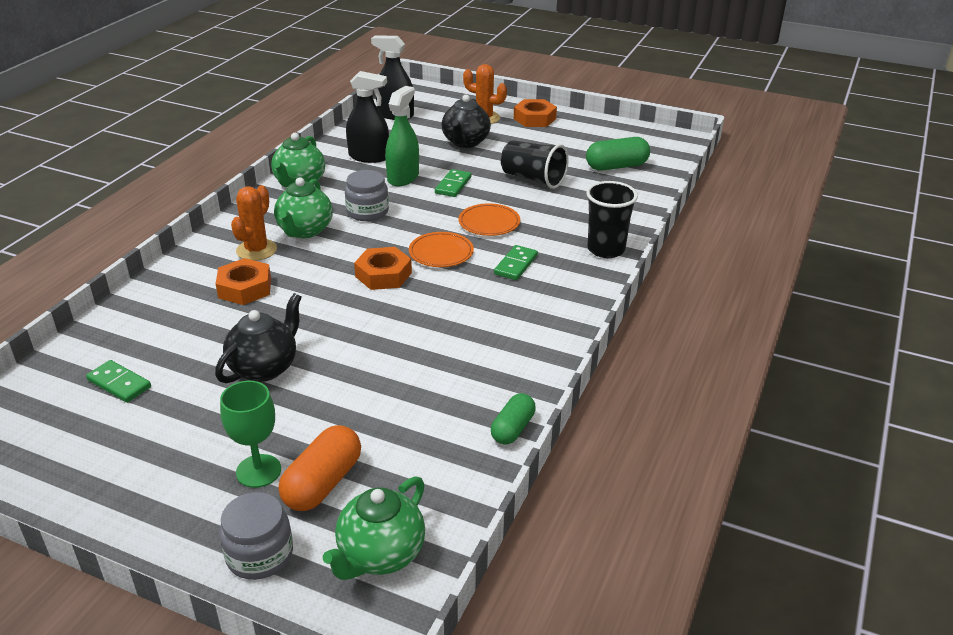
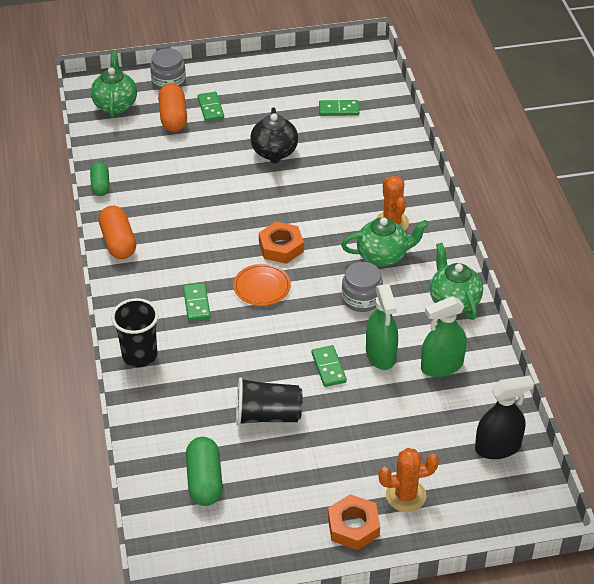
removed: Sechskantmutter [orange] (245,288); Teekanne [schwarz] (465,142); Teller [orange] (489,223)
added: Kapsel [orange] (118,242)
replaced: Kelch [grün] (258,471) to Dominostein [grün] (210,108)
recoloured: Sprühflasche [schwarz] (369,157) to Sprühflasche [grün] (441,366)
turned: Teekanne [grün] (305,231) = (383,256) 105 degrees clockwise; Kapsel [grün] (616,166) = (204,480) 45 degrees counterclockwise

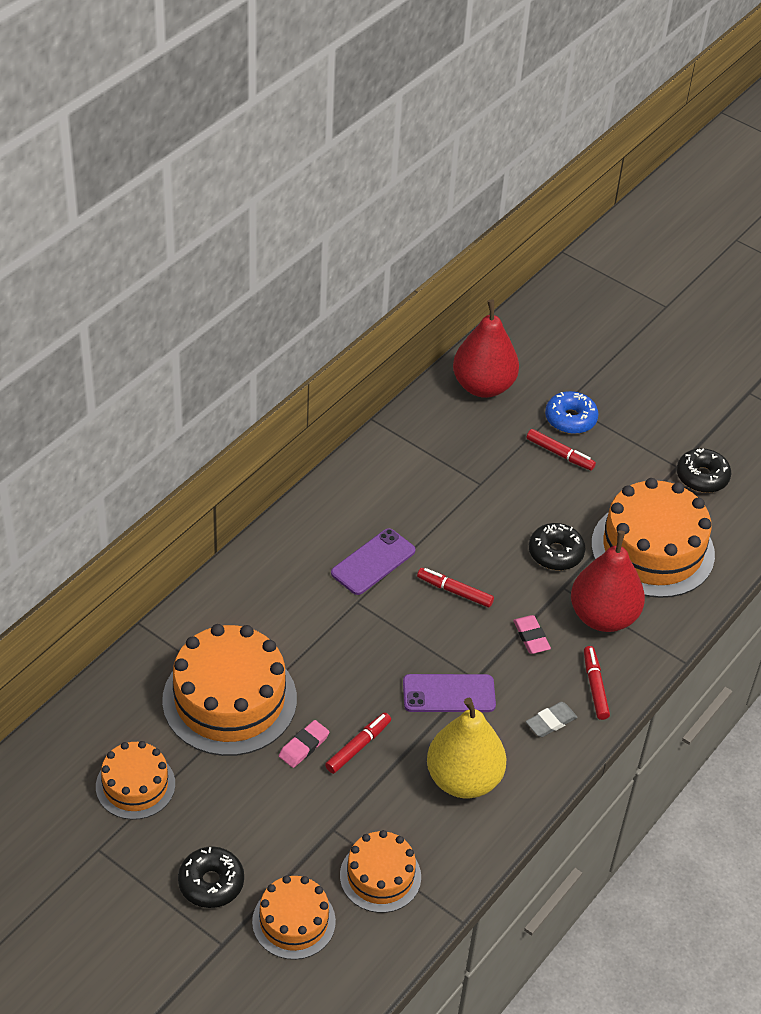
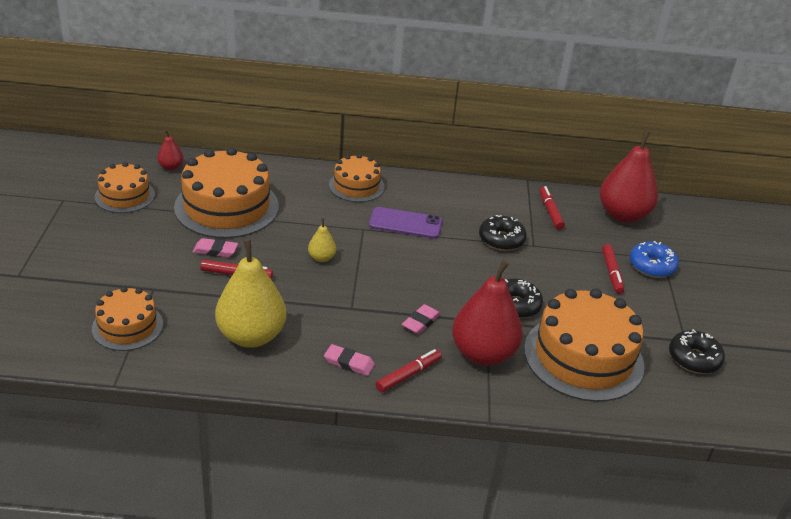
removed: Handy [lila] (449,693)
added: Birne [rot] (171,167); Birne [gelb] (321,258)
moved: Donut [schwarz] (211,883) to (501,239); Kuchen [orange] (293,921) to (356,186); Filzstift [rot] (454,591) to (550,212)
recoloured: Radiergummi [grau] (551,722) to Radiergummi [rosa] (349,362)

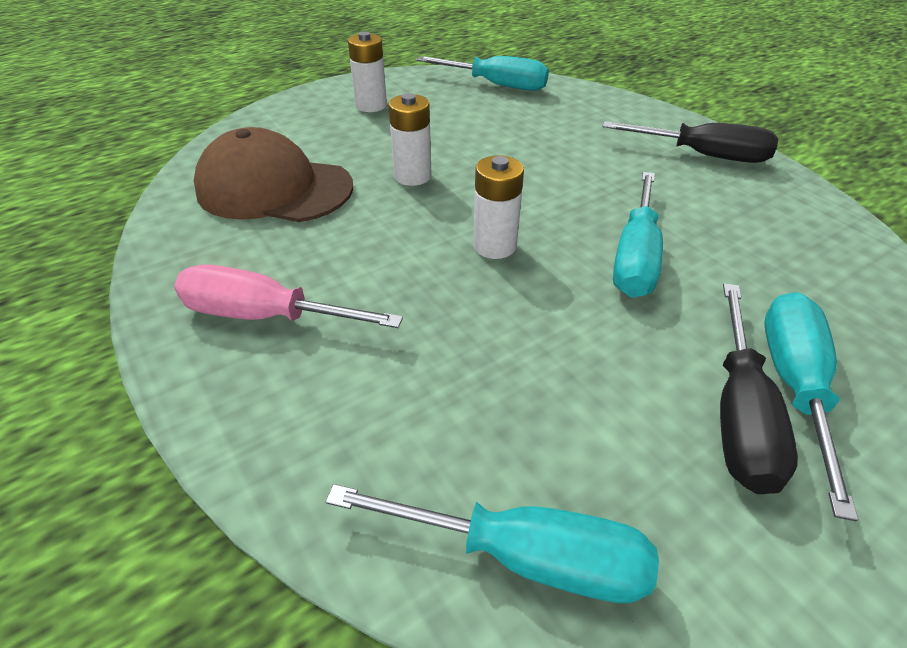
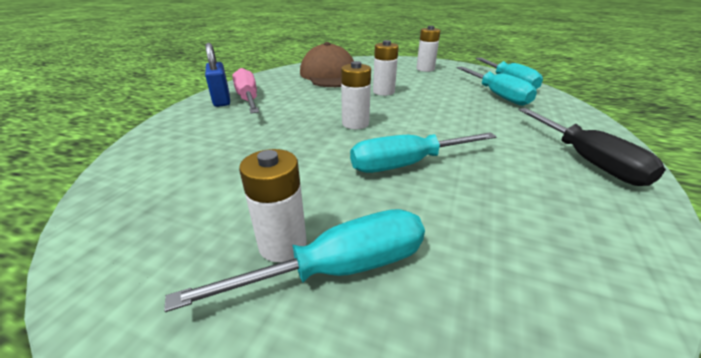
added: Vorhängeschloss [blau] (222,100)
moved: Schraubenzieher [türkis] (522,556) to (496,95)
replaced: Schraubenzieher [schwarz] (739,413) to Batterie [weiß] (283,244)

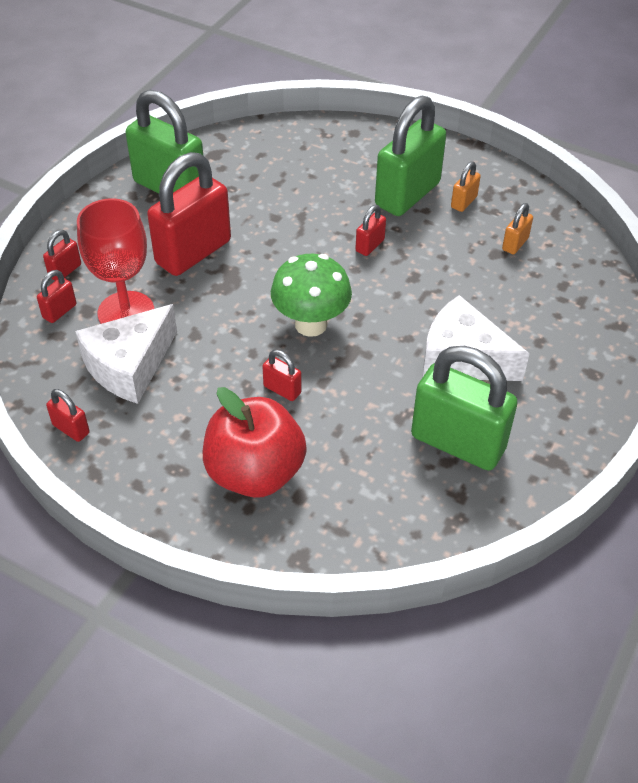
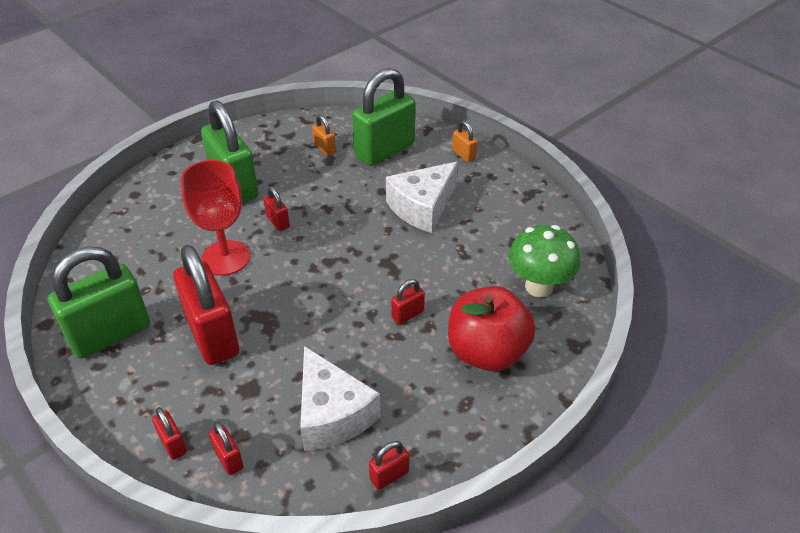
moved: Kelch [rot] (126,312) to (225,258); Pilz [grün] (311,324) to (539,286); Vorhängeschloss [grün] (458,442) to (384,150); Vorhängeschloss [orange] (463,202) to (463,155)

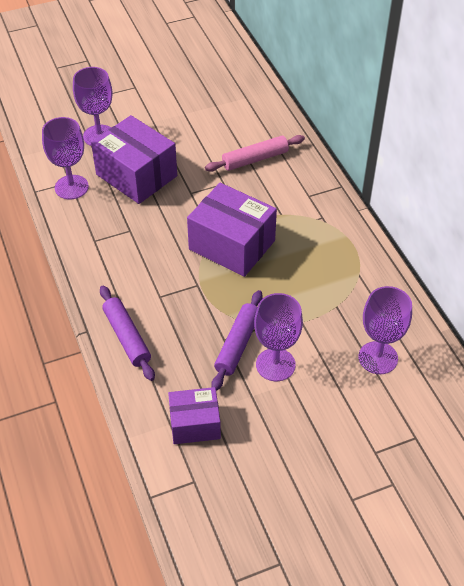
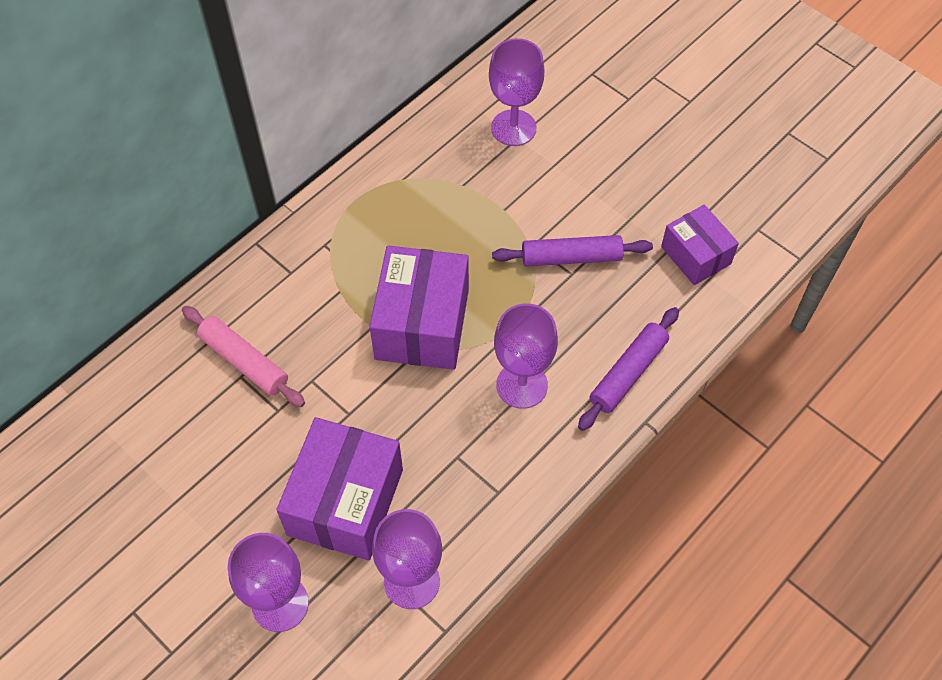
moved: Kelch [lila] (275,364) to (522,385)

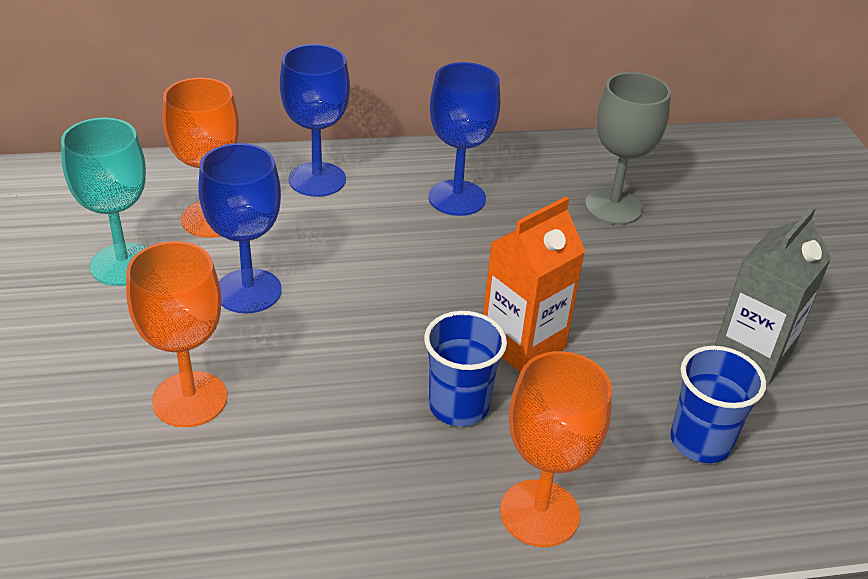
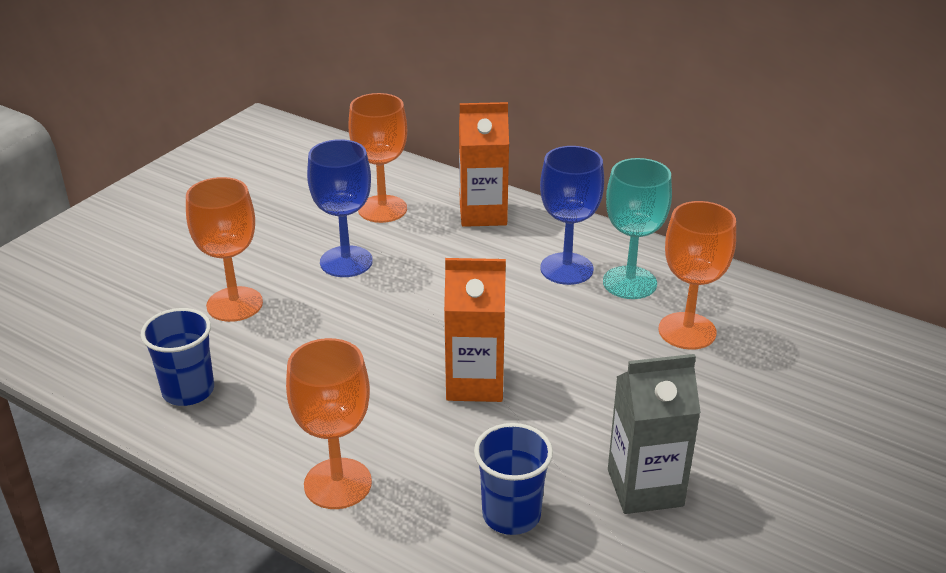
moved: Kelch [türkis] (123,264) to (629,283); Becher [blau] (458,406) to (188,391)
replaced: Kelch [blau] (317,179) to Getränkekarton [orange] (483,214)
recoloured: Kelch [grau] (613,207) to Kelch [orange] (687,331)

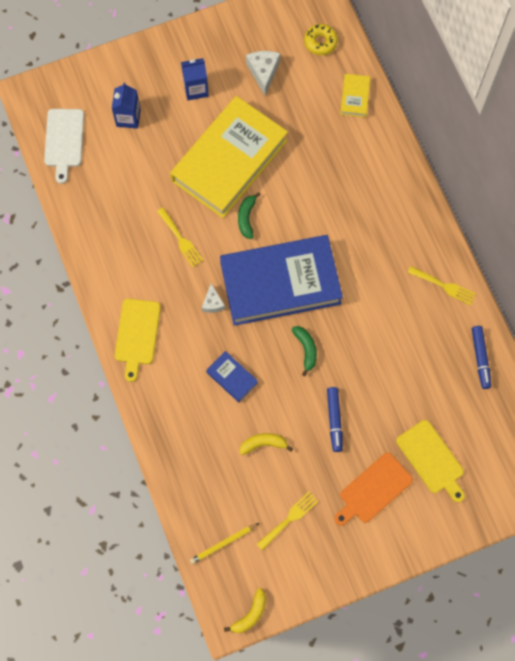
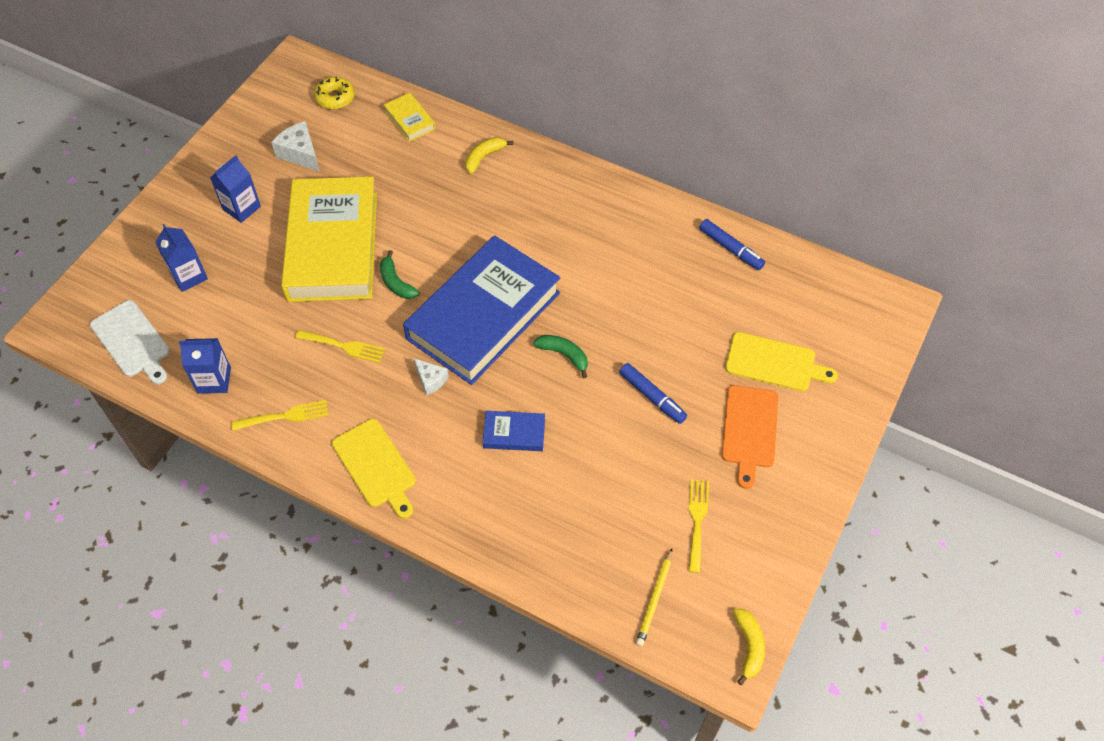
added: Getränkekarton [blau] (214,380)
moved: Banane [gelb] (263,444) to (484,157); Gabel [gelb] (444,286) to (285,416)

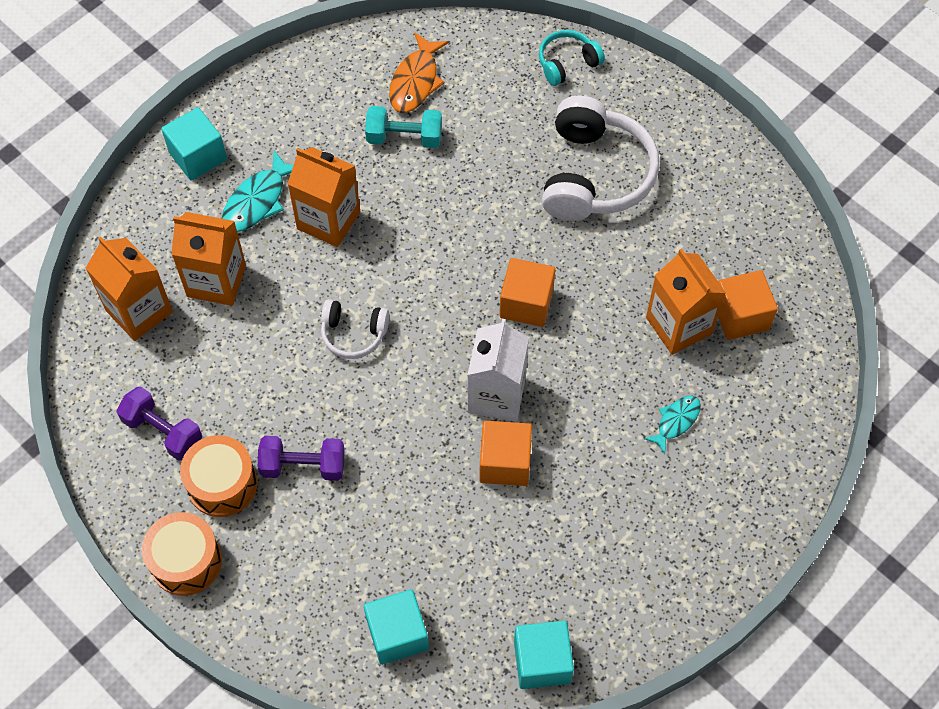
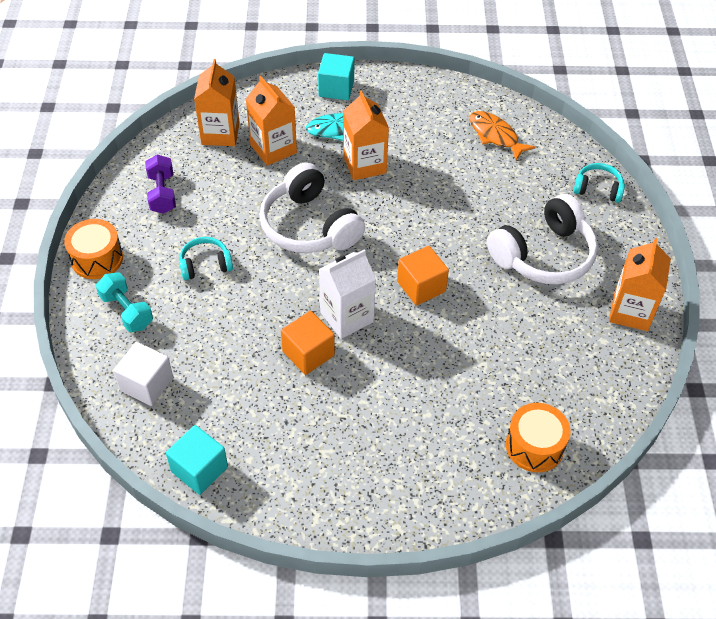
removed: Fisch [türkis] (676,421); Kubus [orange] (740,316)
moved: Trommel [orange] (222,484) to (534,446); Hantel [türkis] (404,137) to (127,311); Getränkekarton [orange] (679,325) to (630,311)
replaced: Hantel [lila] (303,466) to Kopfhörer [türkis] (205,265)
recoloured: Kubus [türkis] (397,634) to Kubus [weiß] (147,384)
turned: Fisch [orange] (415,81) = (495,136) 75 degrees clockwise
resized: Kopfhörer [weiß] (353,333) = (309,226) x1.95

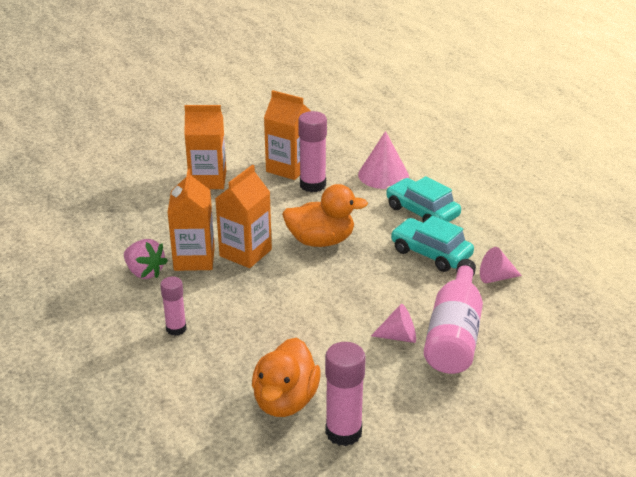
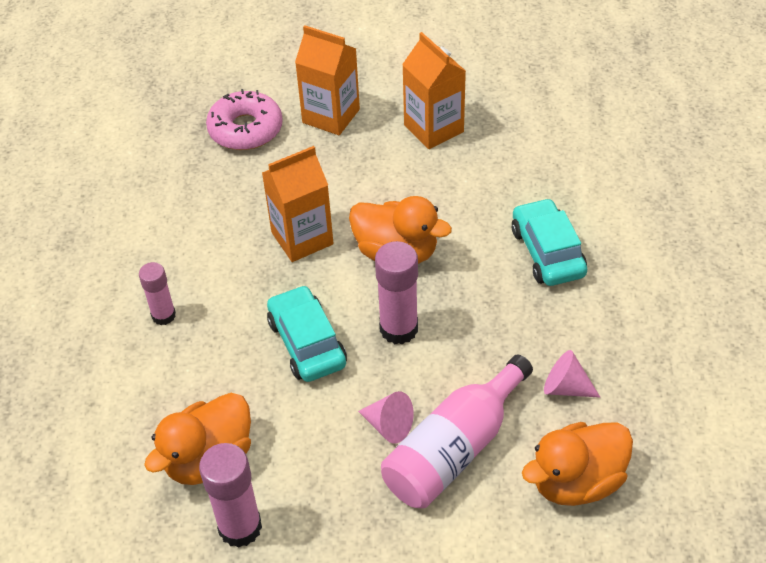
removed: Erdbeere [rosa] (145,272); Getränkekarton [orange] (194,259); Kegel [rosa] (383,175)
added: Donut [rosa] (245,129); Ente [orange] (576,481)
moved: Klebestift [rosa] (312,185) to (398,329); Auto [türkis] (430,253) to (307,343)

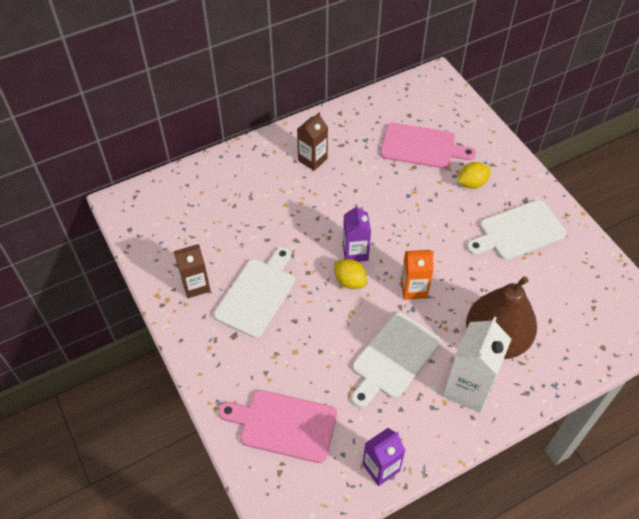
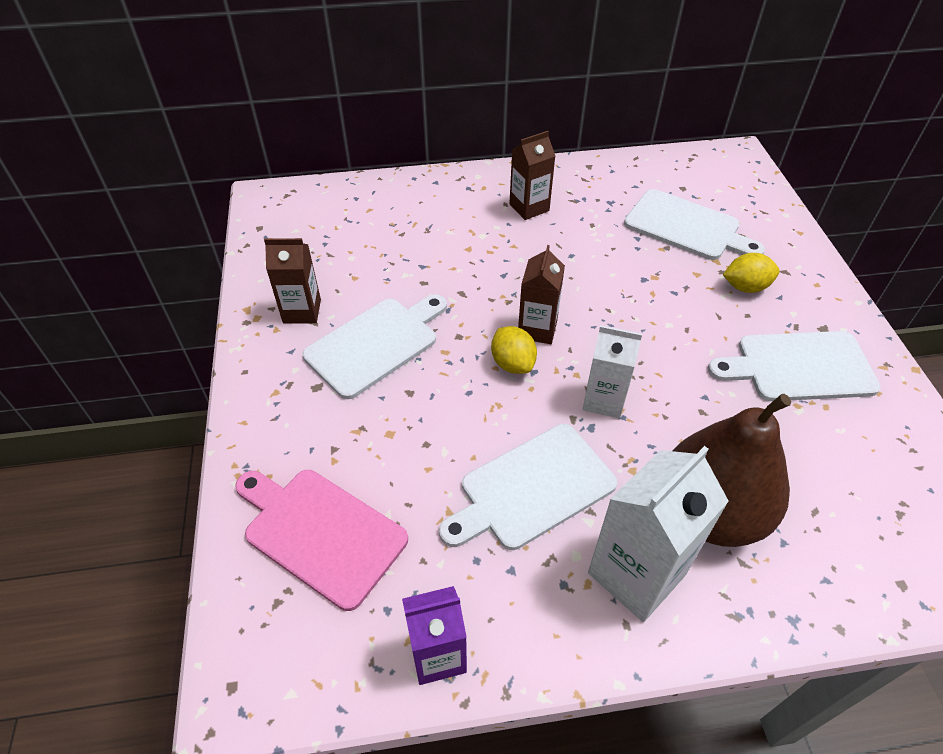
recoloured: Getränkekarton [lila] (355,252) to Getränkekarton [braun] (537,329); Schneidebrett [rosa] (422,147) to Schneidebrett [weiß] (687,227); Getränkekarton [orange] (413,289) to Getränkekarton [weiß] (604,400)

